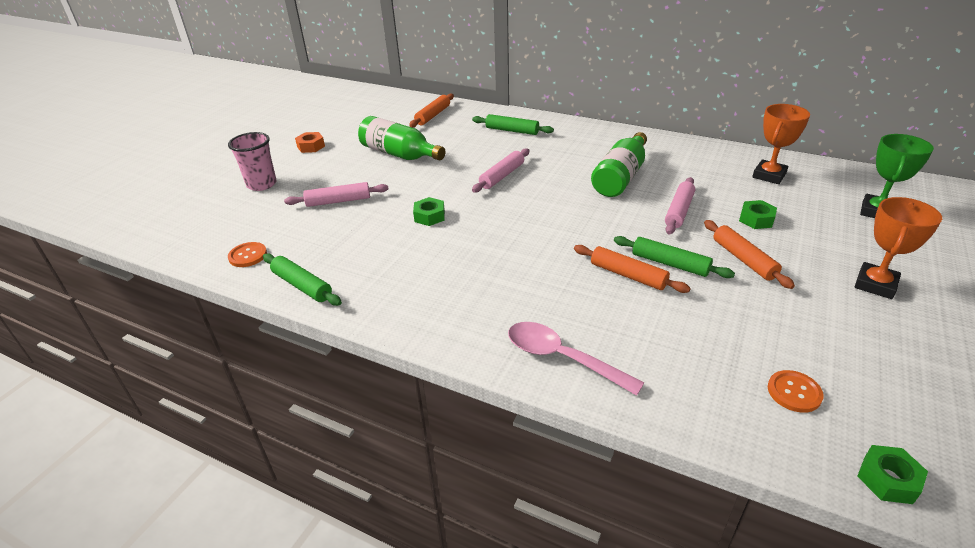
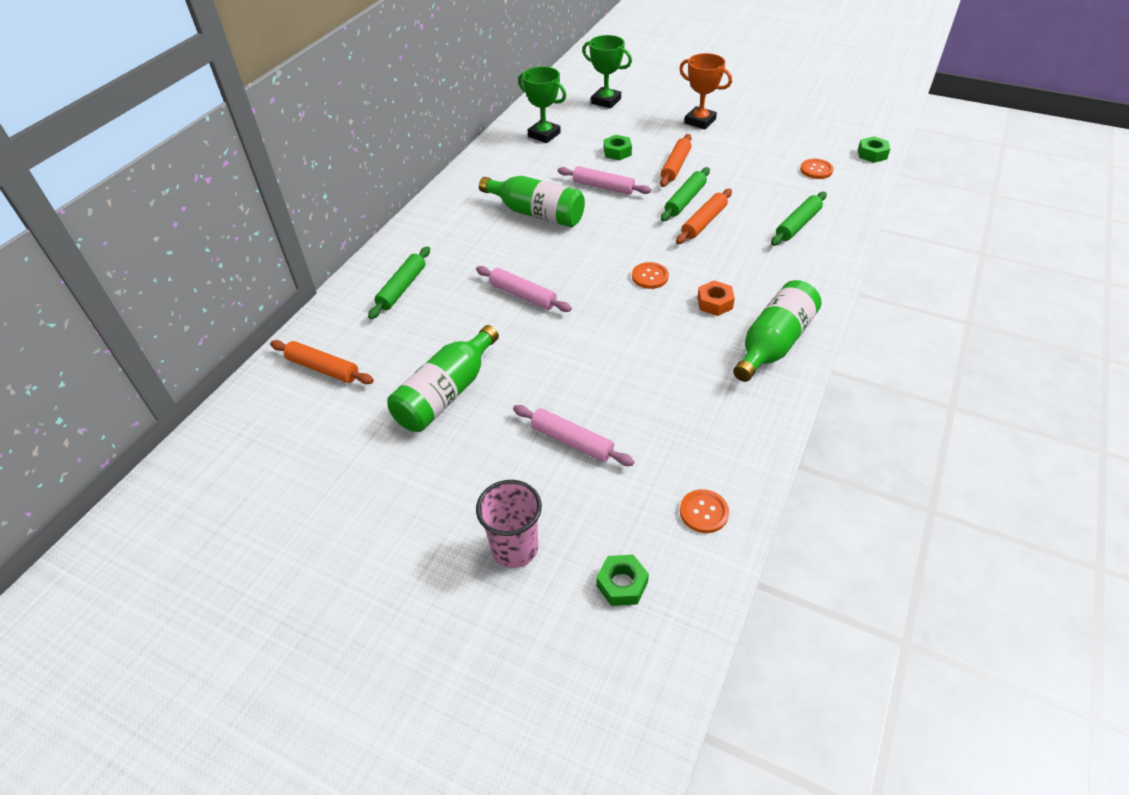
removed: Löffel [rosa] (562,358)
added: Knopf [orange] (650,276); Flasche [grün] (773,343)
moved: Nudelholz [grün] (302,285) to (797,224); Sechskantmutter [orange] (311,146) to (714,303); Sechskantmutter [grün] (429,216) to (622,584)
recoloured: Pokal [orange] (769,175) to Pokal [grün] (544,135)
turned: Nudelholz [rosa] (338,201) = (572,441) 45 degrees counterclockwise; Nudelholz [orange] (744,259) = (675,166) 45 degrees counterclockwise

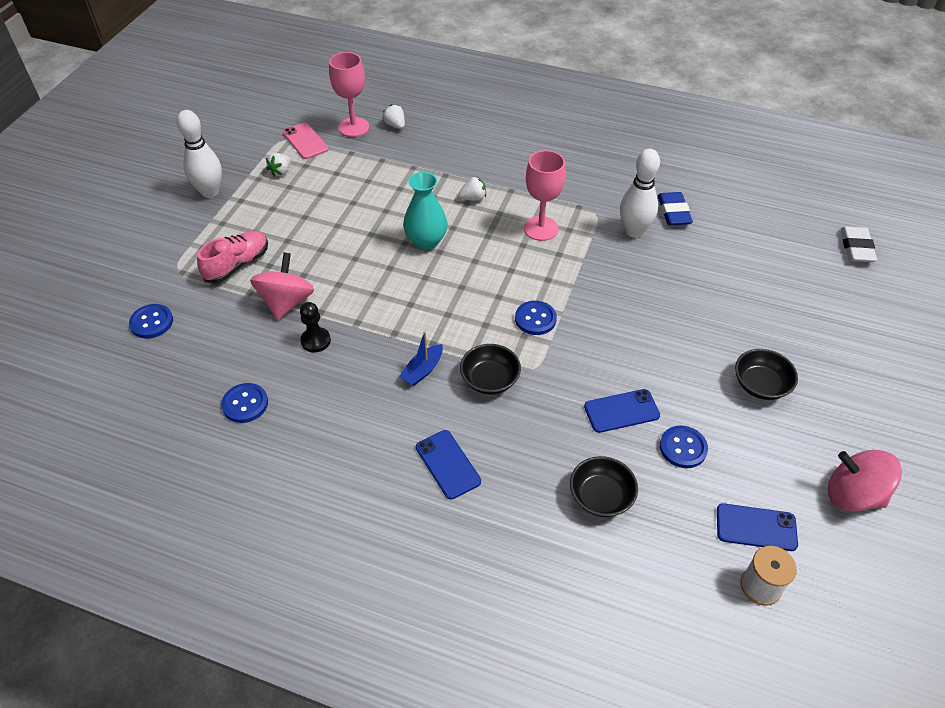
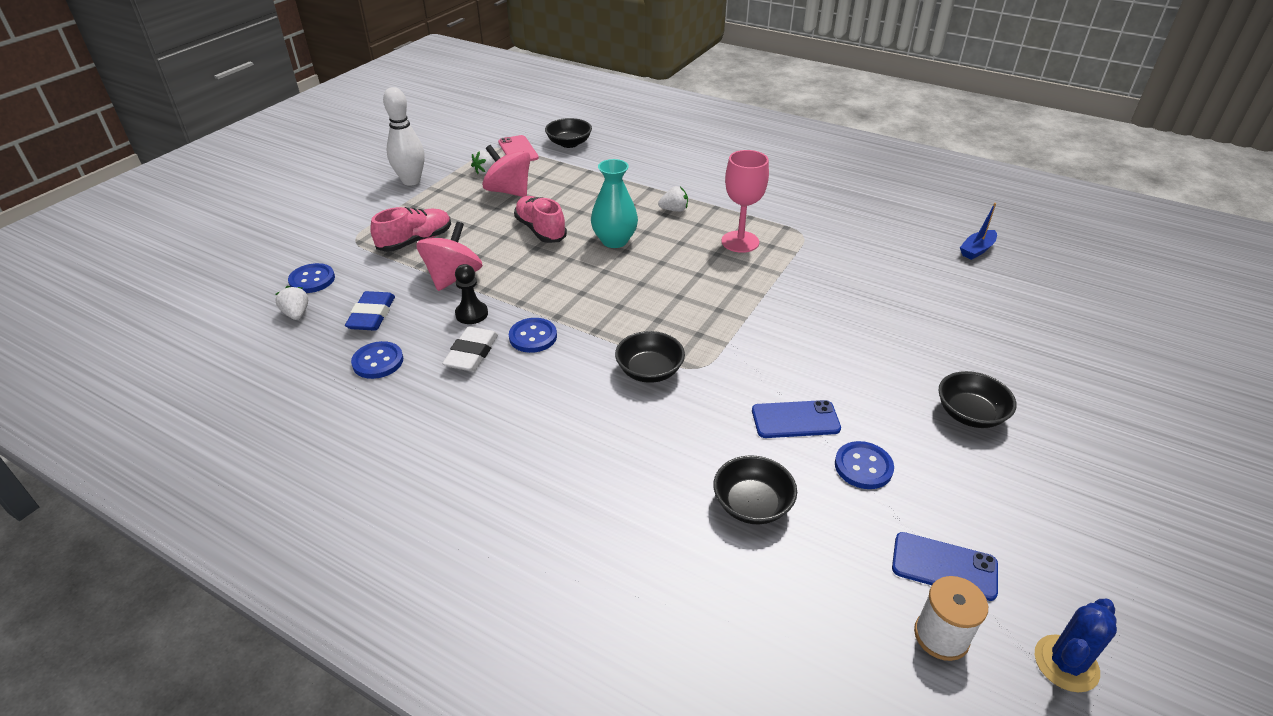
removed: Handy [blau] (448,464); Bowlingkegel [weiß] (634,231)
added: Schuh [rosa] (540,230); Kaktus [blau] (1066,663)
moved: Erdbeere [weiß] (395,125) to (296,314); Boot [blau] (423,370) to (977,250); Knopf [blau] (535,319) to (533,337); Radiergummi [blau] (673,212) to (372,315); Kreisel [rosa] (853,495) to (509,191); Radiergummi [weiß] (856,247) to (472,353)
replaced: Kelch [rosa] (353,127) to Schüssel [schwarz] (569,143)

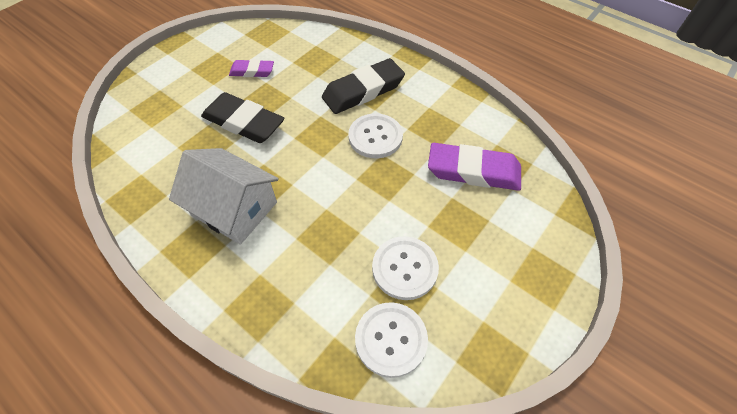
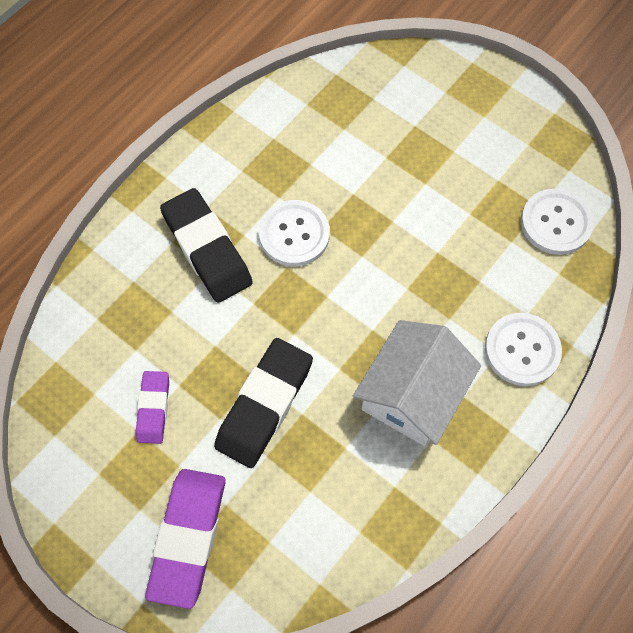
moved: Knopf [weiß] (404,268) to (522,350); Radiergummi [lila] (473,171) to (188,537)

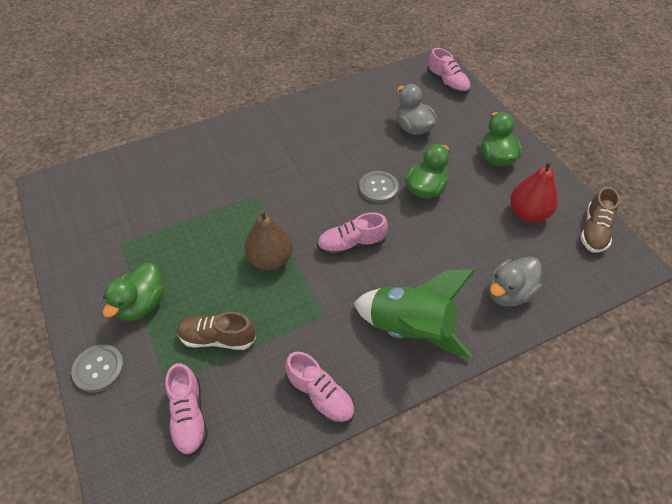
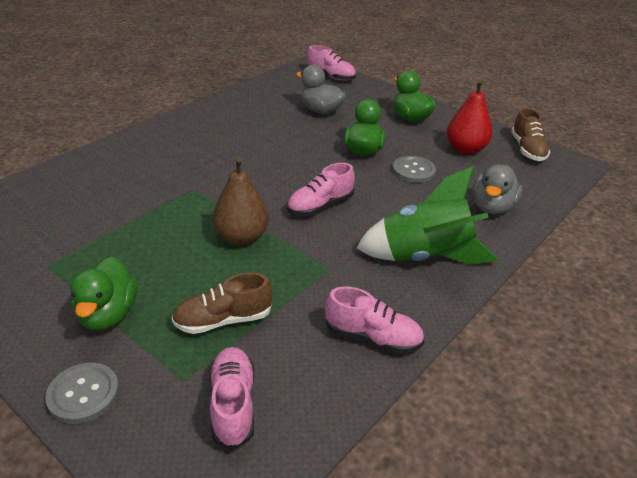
moved: Knopf [grau] (378,188) to (413,171)
turned: Schuh [rosa] (188,416) = (233,404) 150 degrees counterclockwise

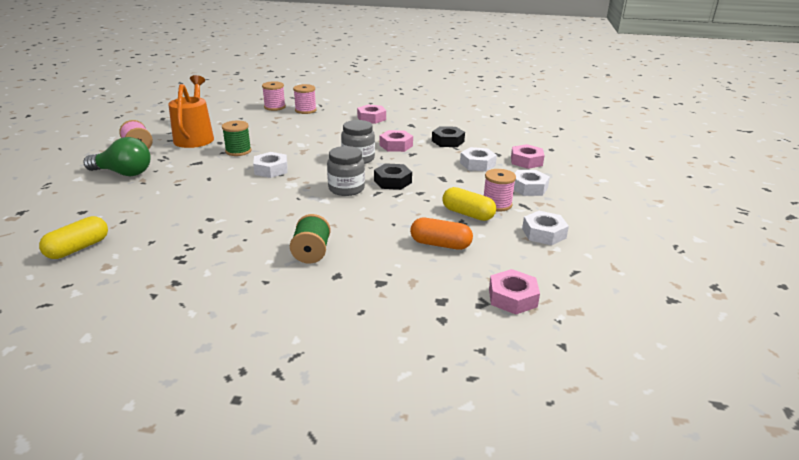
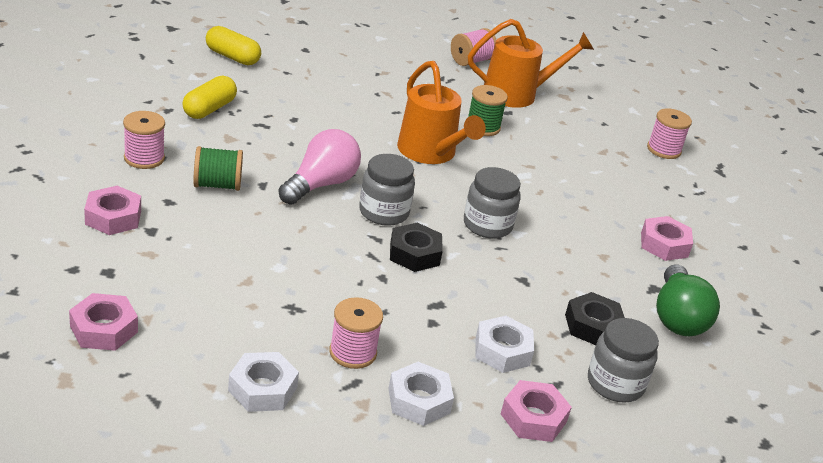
removed: Kapsel [orange] (440,244)
added: Glühbirne [rosa] (321,184); Einmachglas [grau] (615,383)
moved: Glühbirne [grün] (124,173) to (677,317); Garnrolle [rosa] (305,110) to (144,158); Sechskantmutter [rosa] (396,145) to (113,217); Kapsel [gelb] (468,214) to (209,109)
replaced: Sechskantmutter [weiß] (271,169) to Gießkanne [orange] (431,153)

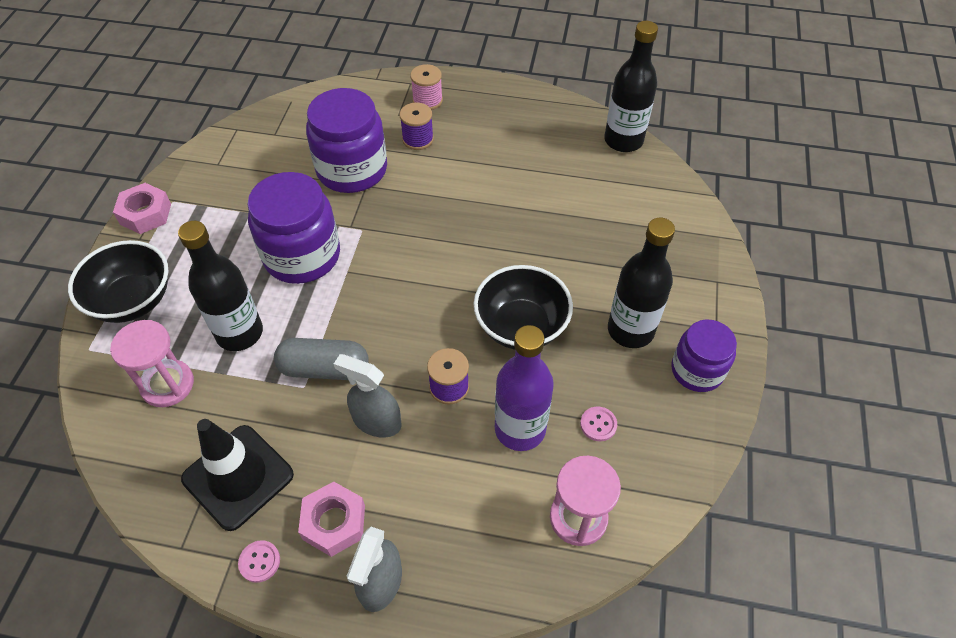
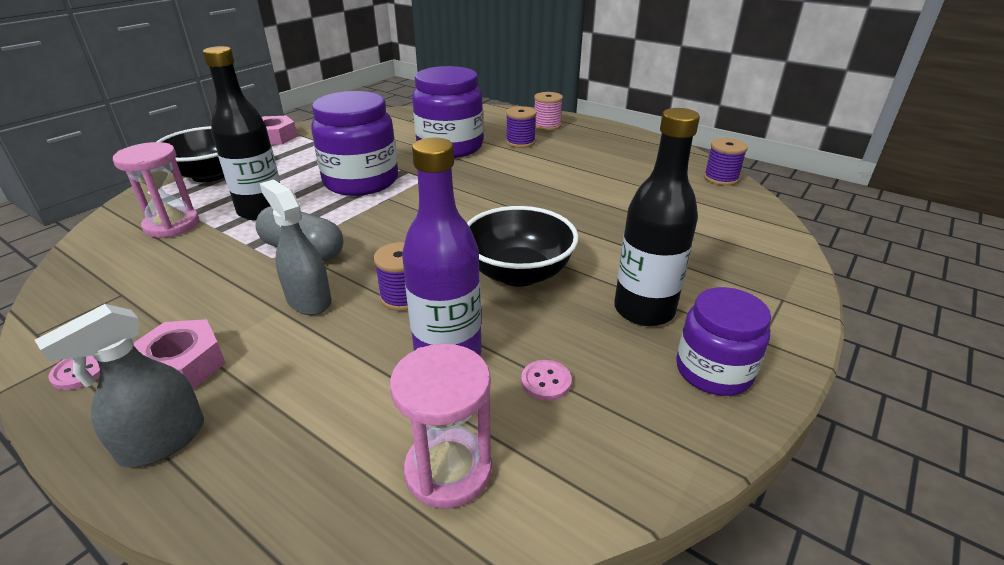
removed: Leitkegel [schwarz] (238,477)
replaced: Flasche [schwarz] (623,141) to Garnrolle [lila] (721,178)

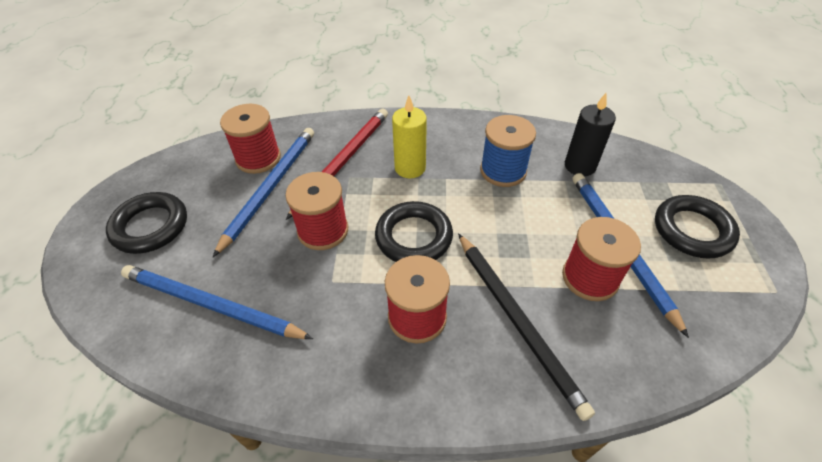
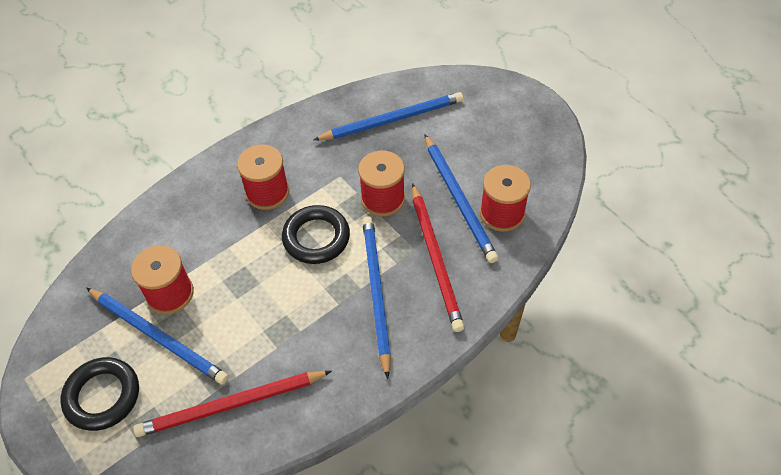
removed: Ring [schwarz] (150,226); Bleistift [schwarz] (517,321); Garnrolle [blau] (503,171)
replaced: Kerze [gelb] (410,168) to Bleistift [blau] (376,292); Kerze [schwarz] (580,166) to Bleistift [rot] (231,405)

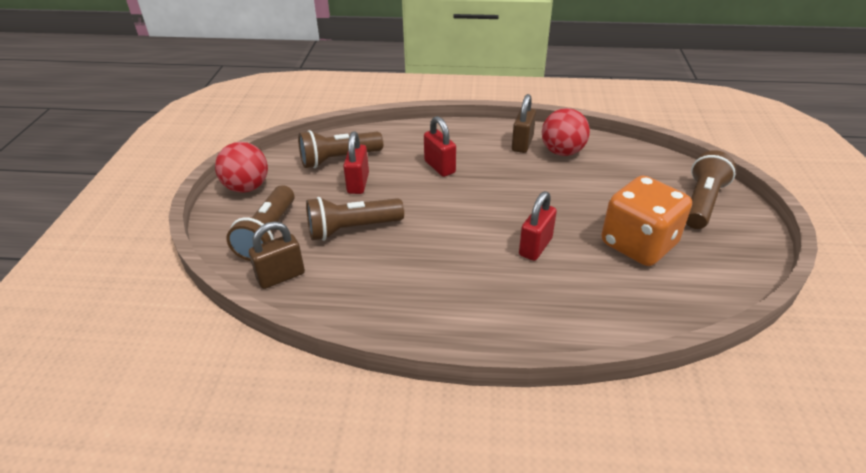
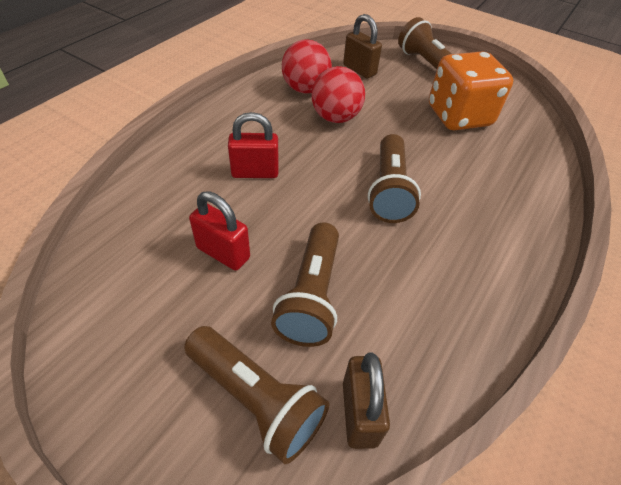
removed: Vorhängeschloss [rot] (535,247)
moved: Ball [rot] (247,187) to (335,118); Taschenlampe [braun] (339,159) to (389,190); Vorhängeschloss [braun] (522,144) to (359,70)

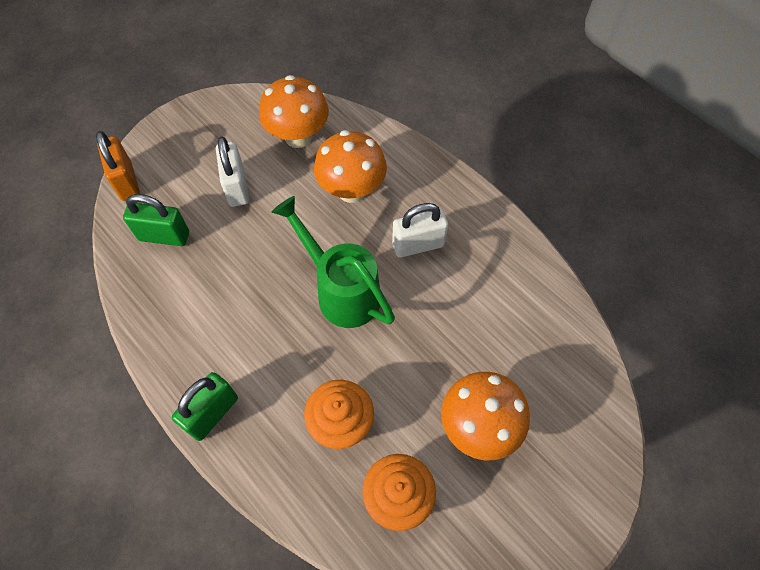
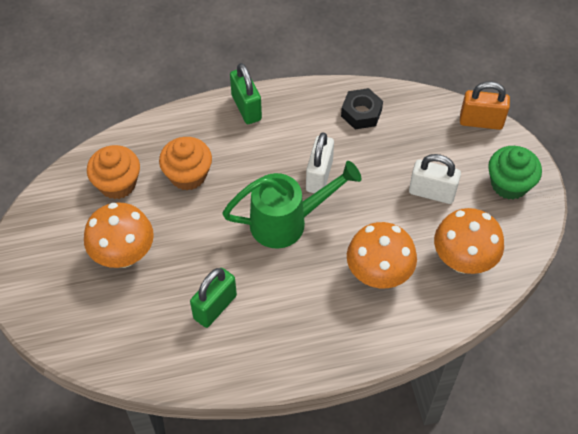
added: Sechskantmutter [schwarz] (361,113); Muffin [grün] (509,184)
moved: Vorhängeschloss [grün] (164,236) to (215,307); Vorhängeschloss [weiß] (418,245) to (319,176)

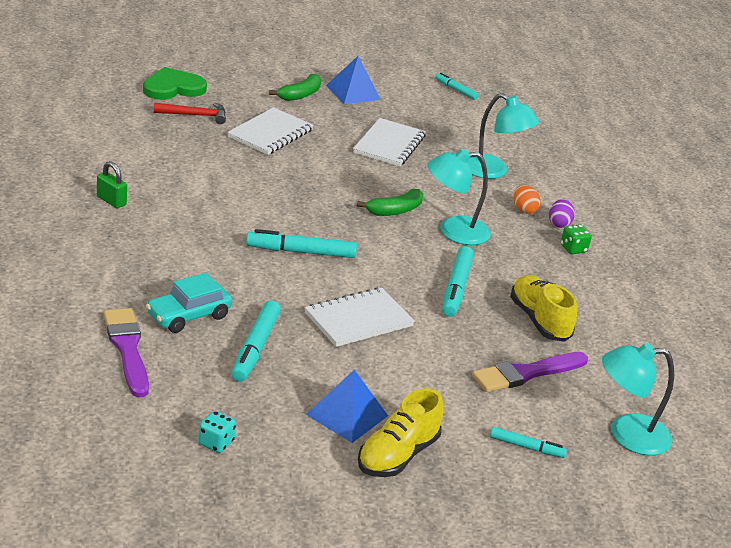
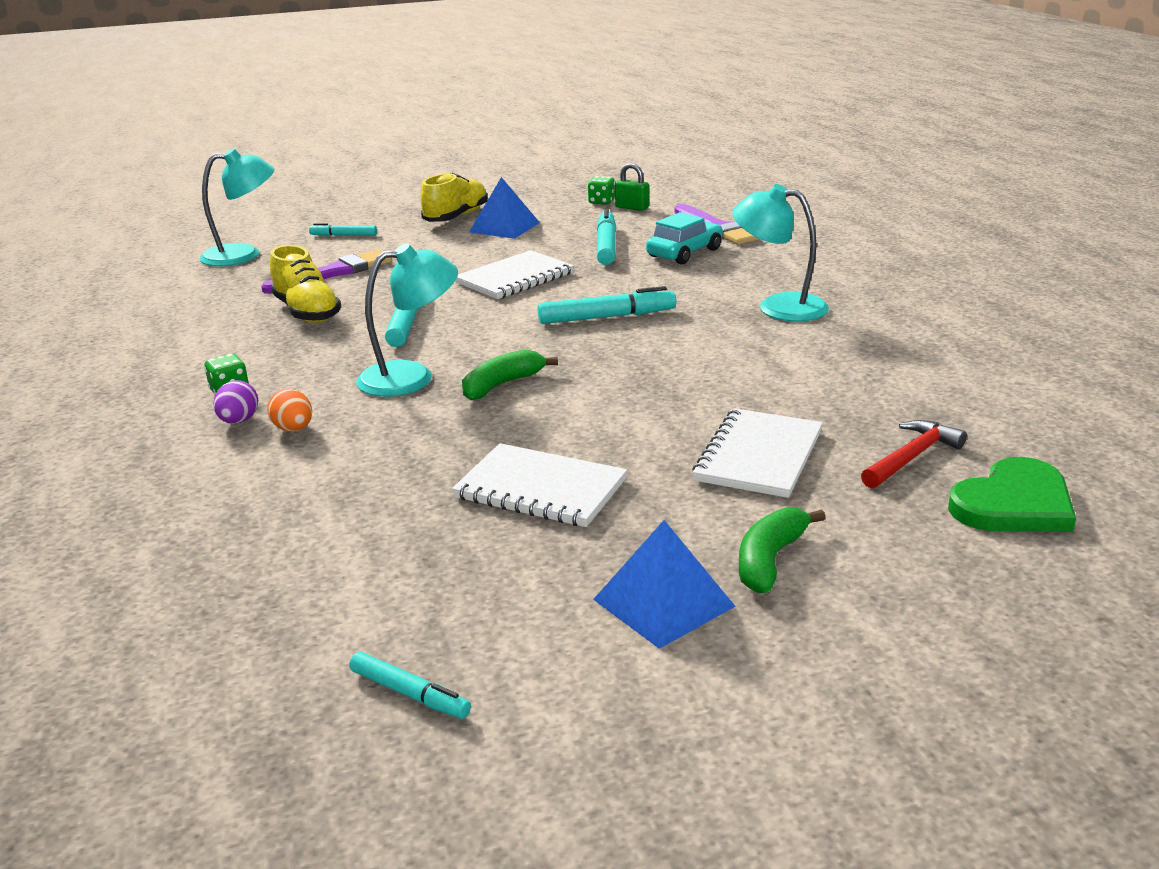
moved: Vorhängeschloss [grün] (111,201) to (632,207); Lampe [türkis] (493,171) to (778,306)
recoloured: Spielwürfel [türkis] (216,443) to Spielwürfel [grün] (601,202)
turned: Hammer [rot] (195,115) = (911,457) 150 degrees clockwise; Notizbuch [weiß] (389,144) = (541,489) 75 degrees counterclockwise

